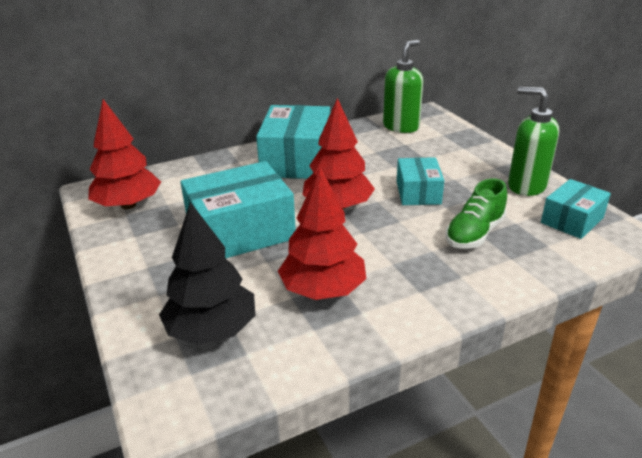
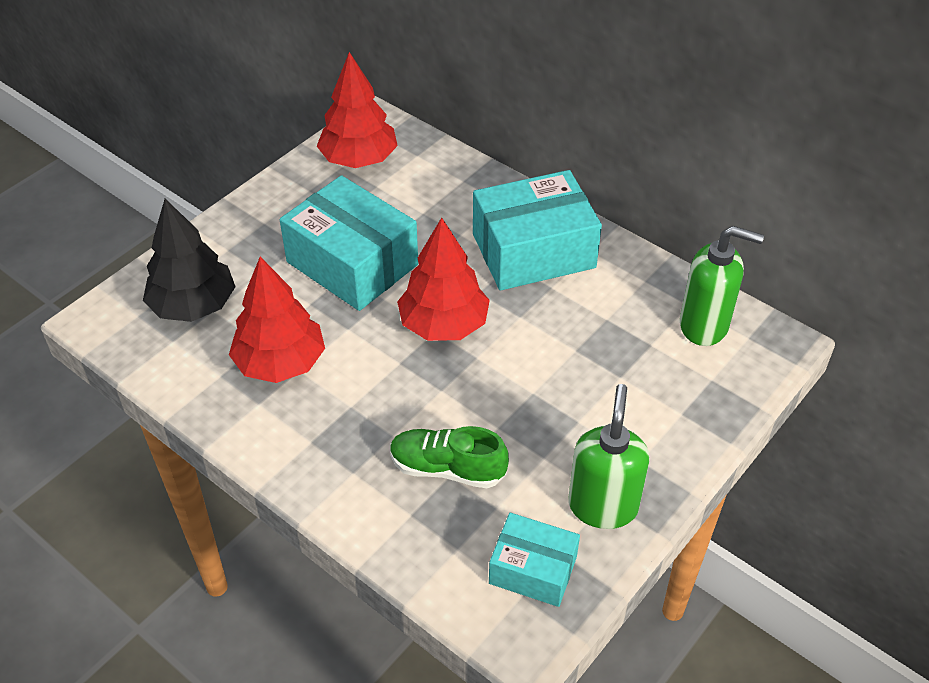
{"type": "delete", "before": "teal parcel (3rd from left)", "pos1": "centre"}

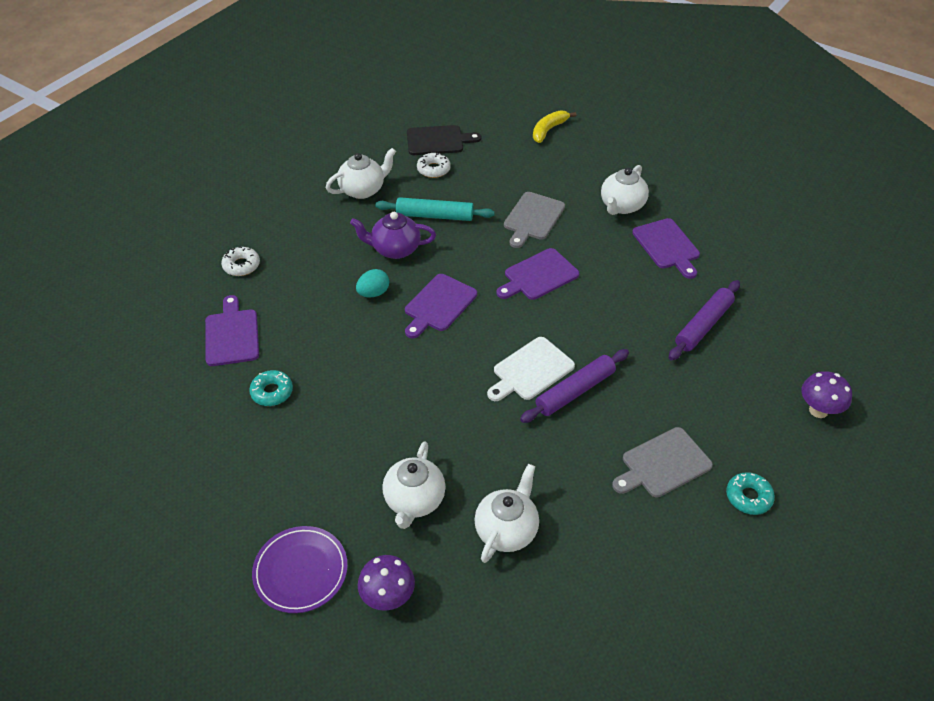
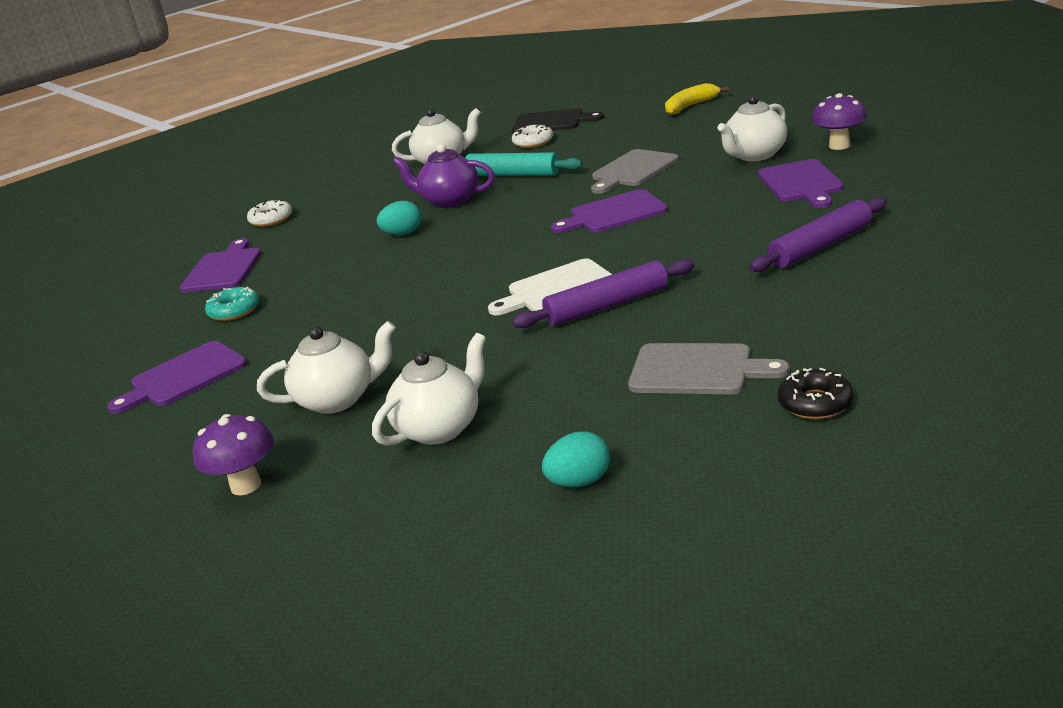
{"type": "move", "before": "violet bread board (2nd from left in the first image)", "after": "violet bread board (1st from left)", "pos1": "centre", "pos2": "middle left"}
{"type": "rotate", "before": "snow-white teapot (2nd from left in the first image)", "pos1": "bottom centre", "pos2": "middle left", "turn": -135}
{"type": "insert", "after": "teal toy egg (2nd from left)", "pos2": "centre"}
{"type": "rotate", "before": "ash-grey bread board (2nd from left)", "pos1": "middle right", "pos2": "centre", "turn": -150}
{"type": "recolor", "before": "teal donut (2nd from left)", "after": "ebony donut", "pos1": "bottom right", "pos2": "middle right"}
{"type": "move", "before": "violet toadstool (2nd from left)", "pos1": "middle right", "pos2": "top right"}
{"type": "delete", "before": "violet flat dish", "pos1": "bottom left"}

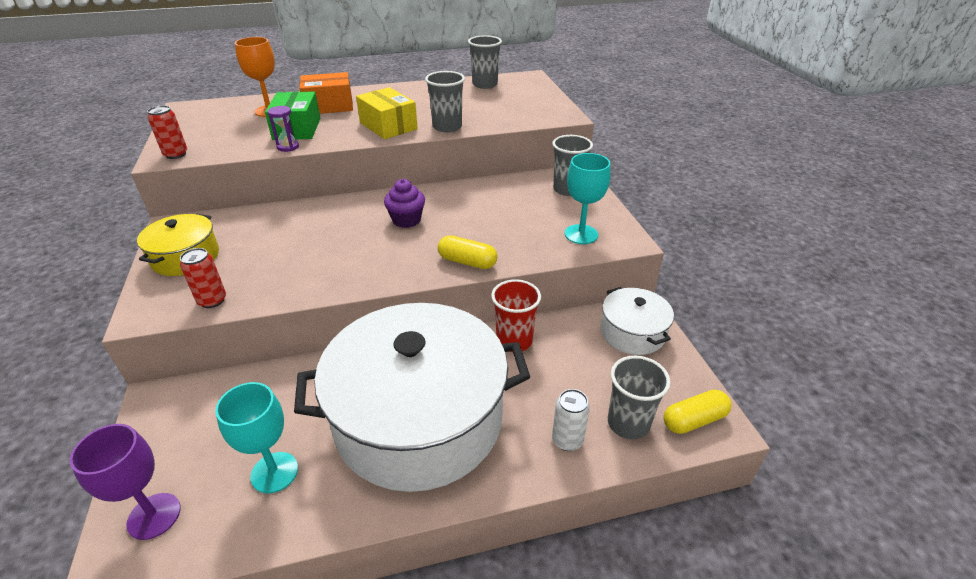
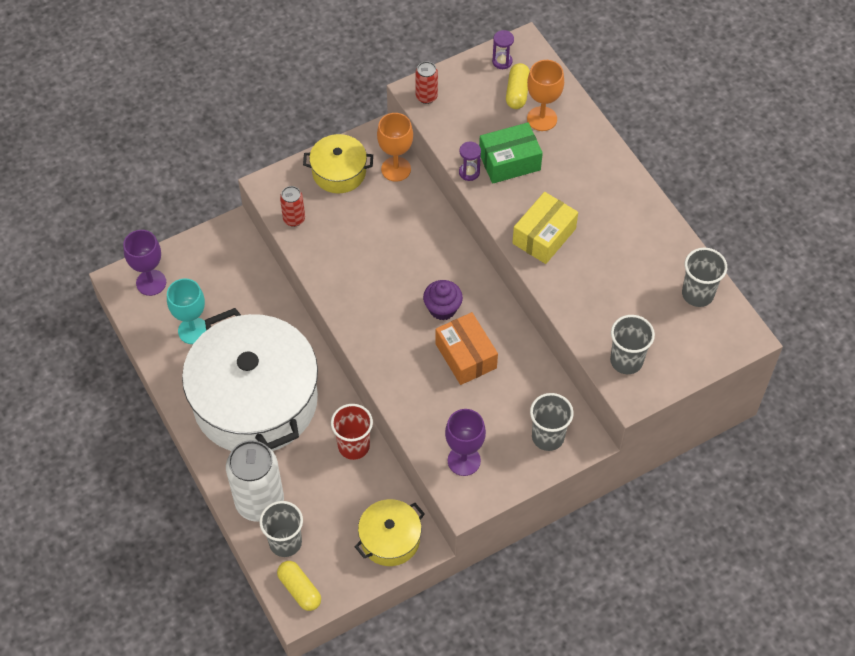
{"type": "resize", "before": "snow-white can", "pos1": "bottom centre", "pos2": "bottom left", "scale": 2.07}
{"type": "recolor", "before": "snow-white cooking pot (2nd from left)", "after": "yellow cooking pot (2nd from left)", "pos1": "centre", "pos2": "bottom centre"}
{"type": "insert", "after": "orange chalice (1st from left)", "pos2": "top centre"}
{"type": "move", "before": "orange parcel", "pos1": "top centre", "pos2": "centre"}
{"type": "recolor", "before": "teal chalice (2nd from left)", "after": "violet chalice (2nd from left)", "pos1": "centre", "pos2": "bottom centre"}
{"type": "insert", "after": "violet sand timer (2nd from left)", "pos2": "top centre"}
{"type": "move", "before": "yellow pill shape (1st from left in the first image)", "after": "yellow pill shape (2nd from left)", "pos1": "centre", "pos2": "top centre"}
{"type": "move", "before": "ash-grey beaker (1st from left in the first image)", "after": "ash-grey beaker (3rd from left)", "pos1": "top centre", "pos2": "middle right"}

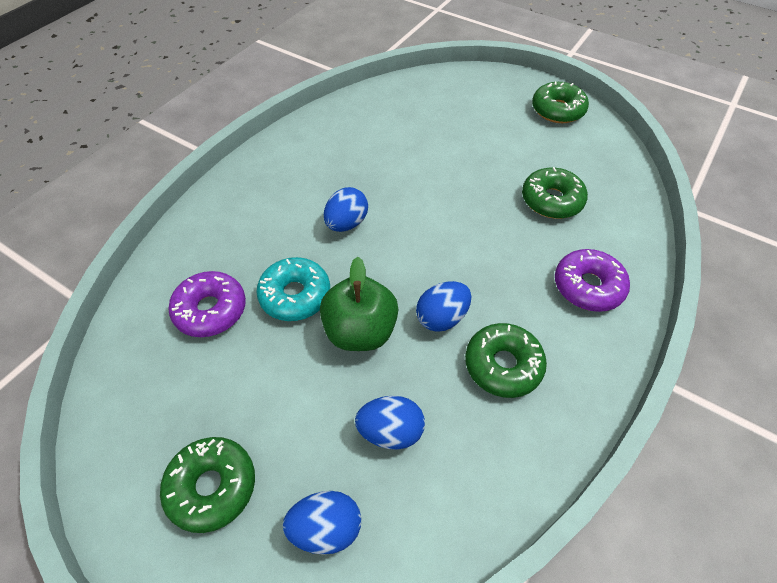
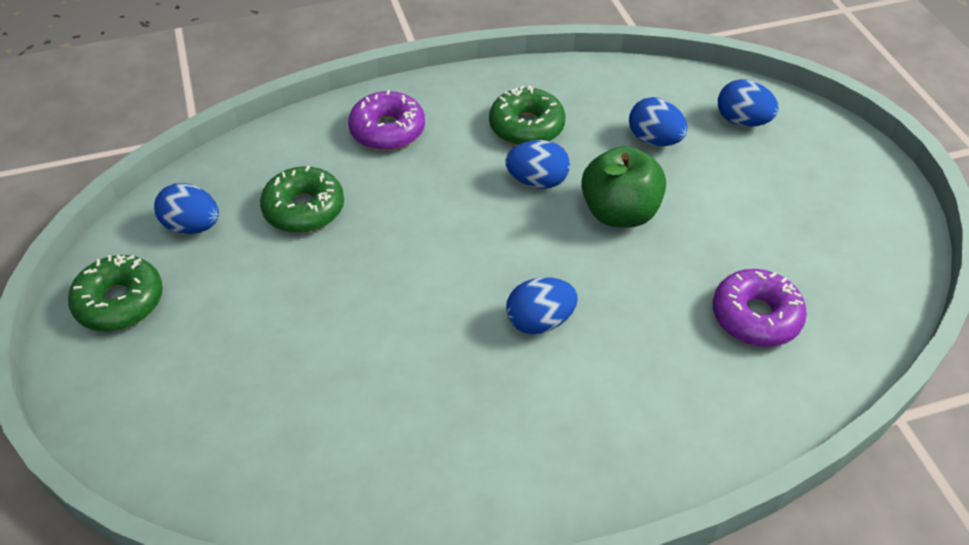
{"type": "insert", "after": "blue toy egg (1st from left)", "pos2": "middle left"}
{"type": "delete", "before": "leaf-green donut (1st from left)", "pos1": "bottom left"}
{"type": "delete", "before": "teal donut", "pos1": "centre"}

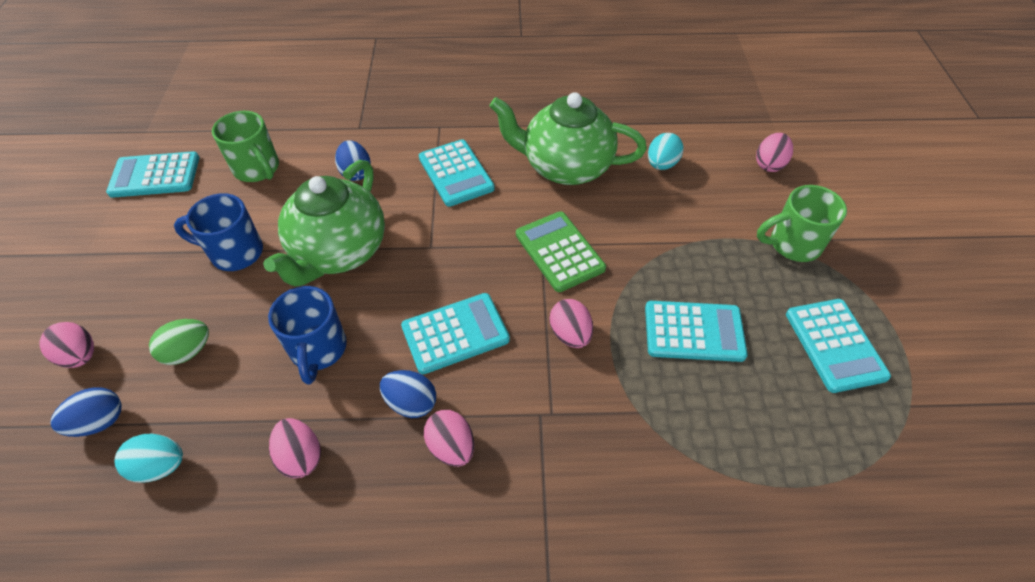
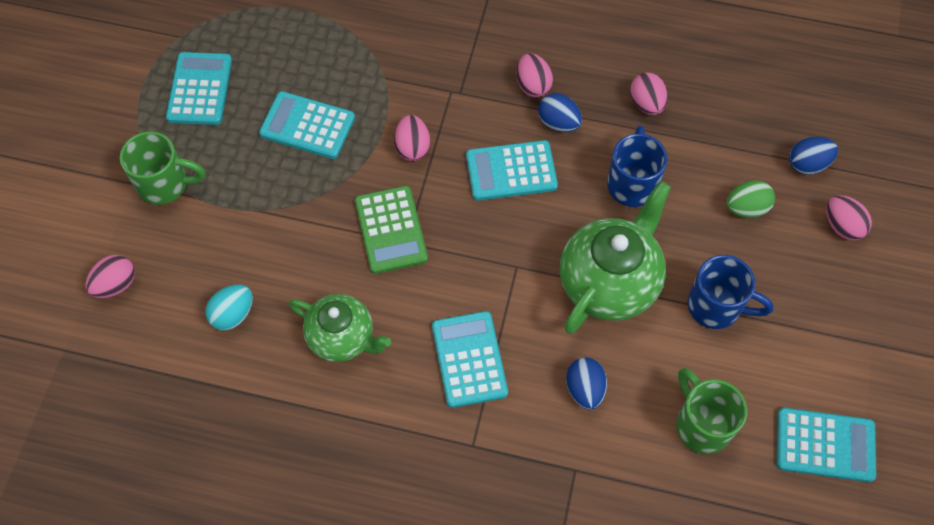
{"type": "resize", "before": "leaf-green teapot (2nd from left in the first image)", "pos1": "top centre", "pos2": "centre", "scale": 0.65}
{"type": "delete", "before": "teal toy egg (1st from left)", "pos1": "bottom left"}

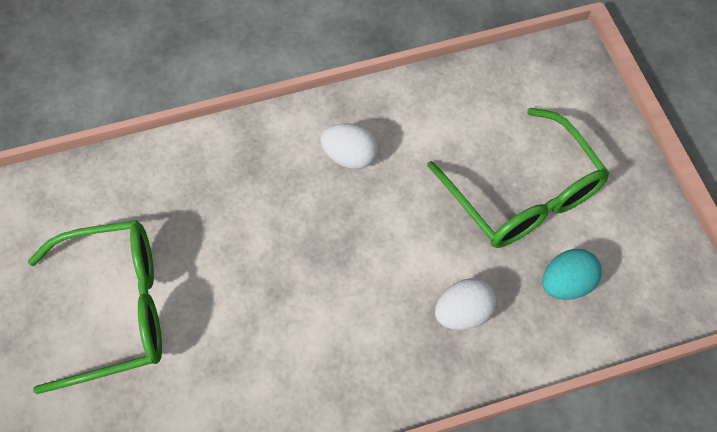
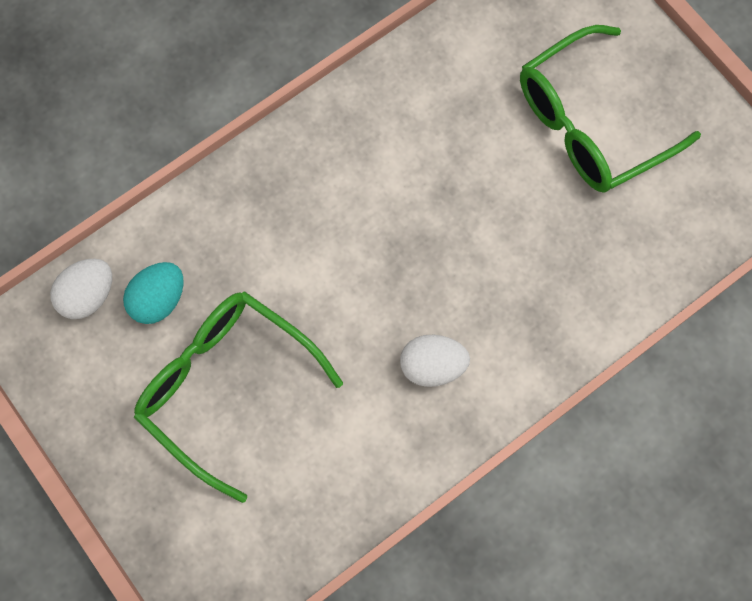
{"type": "move", "before": "snow-white toy egg (2nd from left in the first image)", "after": "snow-white toy egg (1st from left)", "pos1": "bottom centre", "pos2": "middle left"}

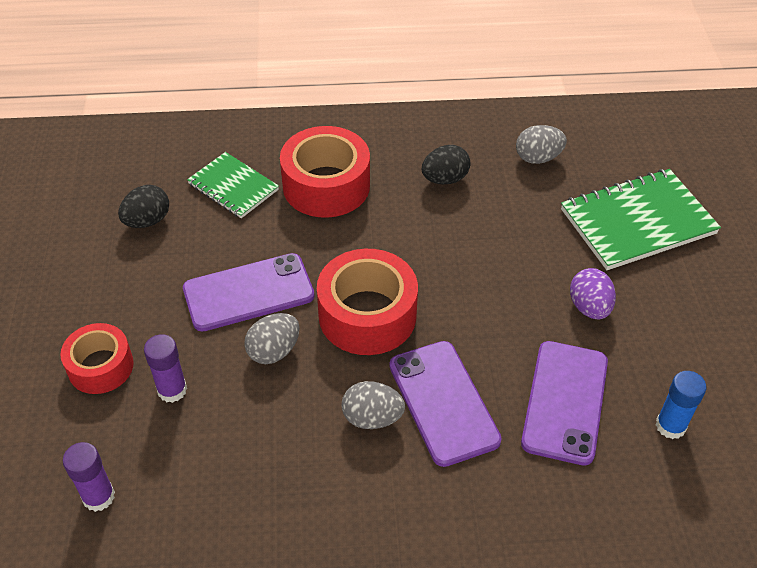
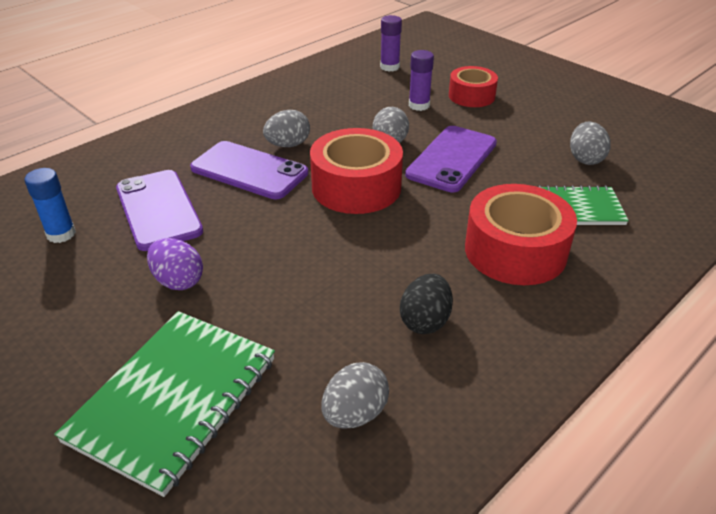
{"type": "recolor", "before": "ebony toy egg (1st from left)", "after": "ash-grey toy egg (4th from left)", "pos1": "middle left", "pos2": "top right"}

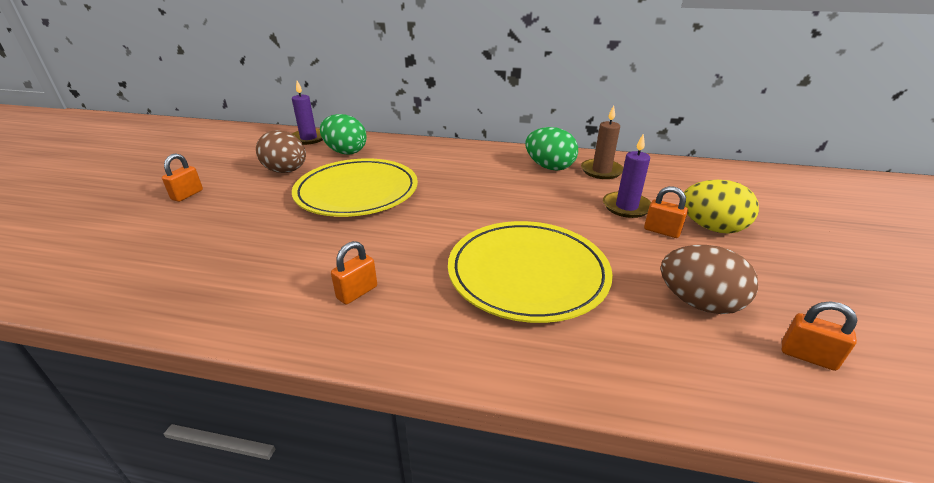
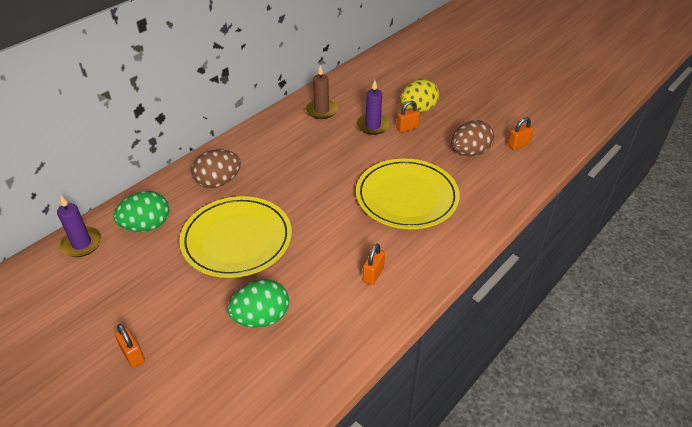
{"type": "move", "before": "brown toy egg (1st from left)", "pos1": "top left", "pos2": "middle left"}
{"type": "move", "before": "leaf-green toy egg (2nd from left)", "pos1": "top centre", "pos2": "bottom centre"}
{"type": "rotate", "before": "orange small lock (2nd from left)", "pos1": "centre", "pos2": "centre", "turn": 45}

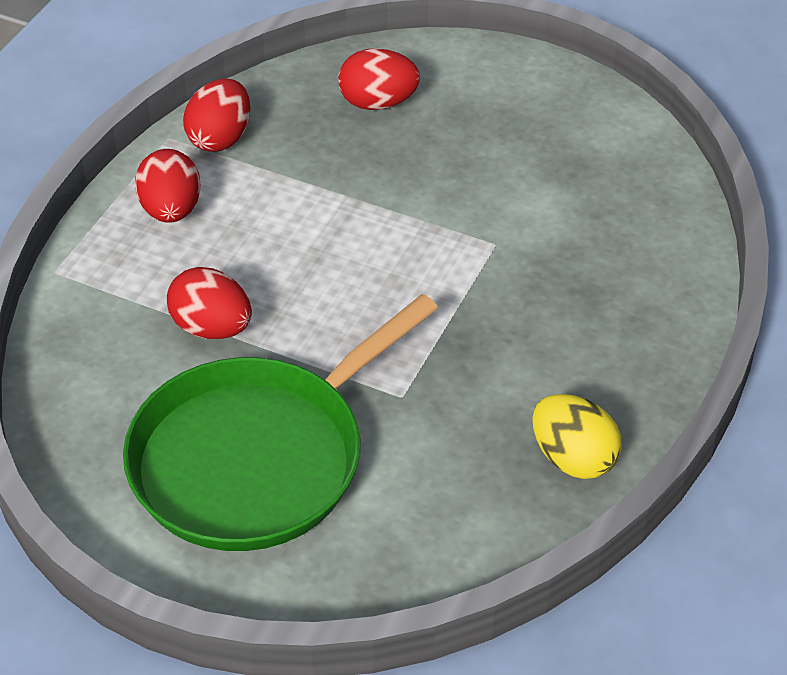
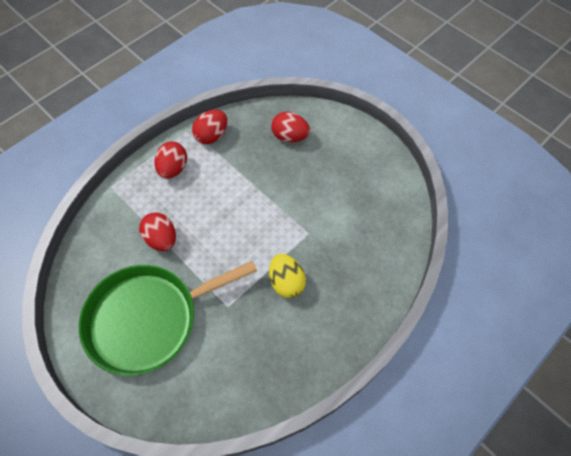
{"type": "move", "before": "yellow toy egg", "pos1": "middle right", "pos2": "centre"}

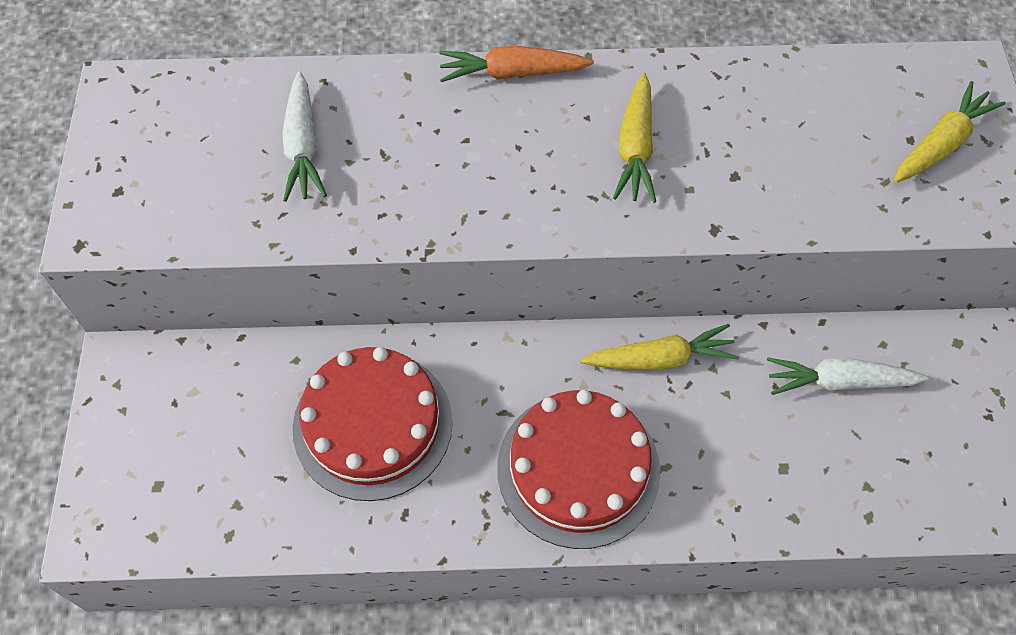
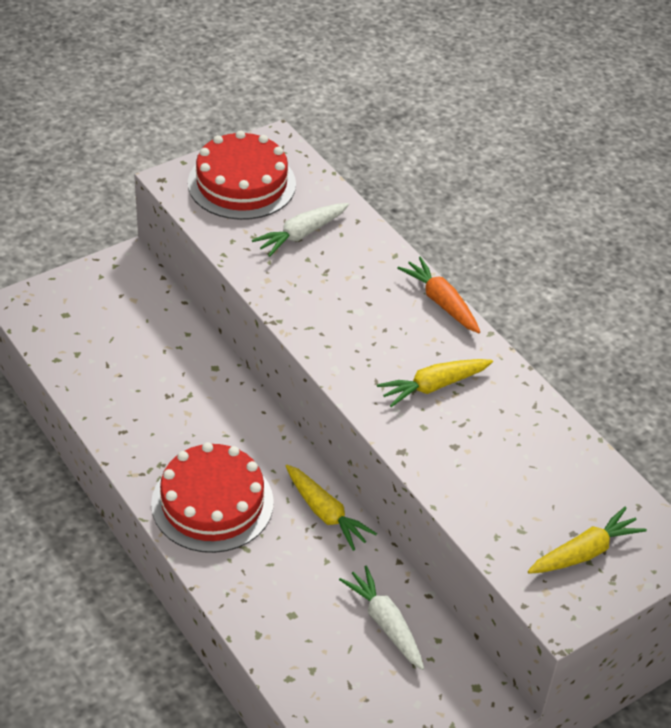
{"type": "move", "before": "scarlet gateau (1st from left in the first image)", "after": "scarlet gateau (2nd from left)", "pos1": "bottom centre", "pos2": "top centre"}
{"type": "rotate", "before": "yellow root vegetable (3rd from left)", "pos1": "top right", "pos2": "bottom right", "turn": -45}

